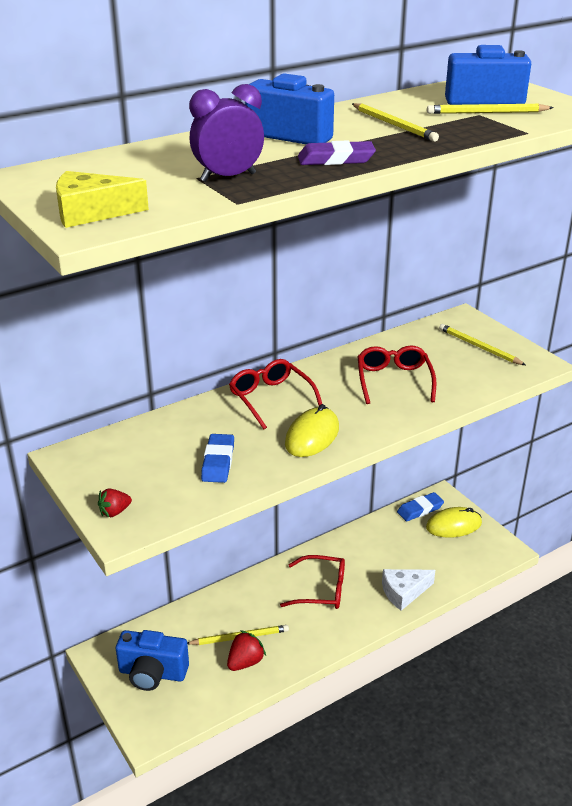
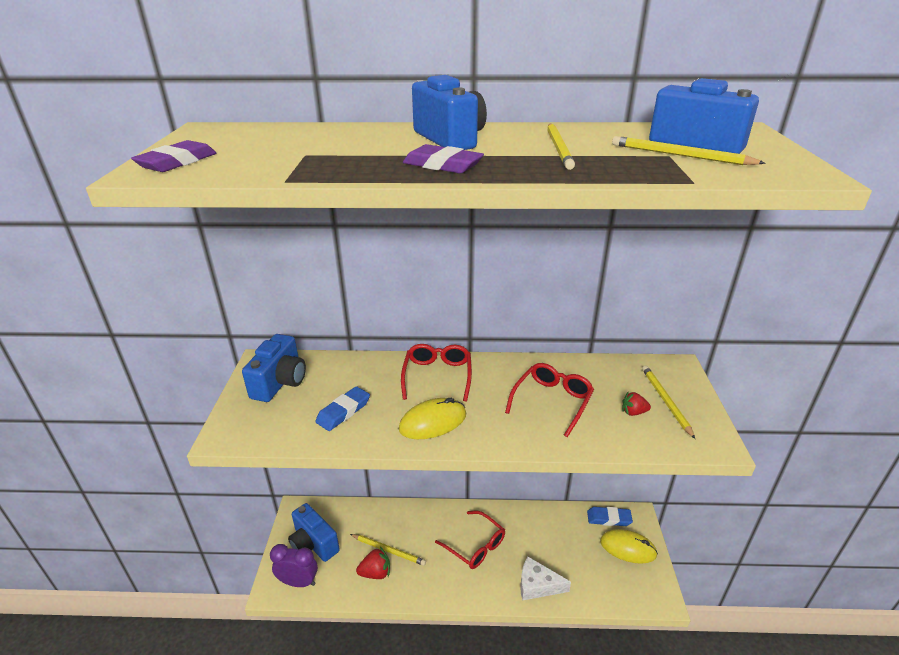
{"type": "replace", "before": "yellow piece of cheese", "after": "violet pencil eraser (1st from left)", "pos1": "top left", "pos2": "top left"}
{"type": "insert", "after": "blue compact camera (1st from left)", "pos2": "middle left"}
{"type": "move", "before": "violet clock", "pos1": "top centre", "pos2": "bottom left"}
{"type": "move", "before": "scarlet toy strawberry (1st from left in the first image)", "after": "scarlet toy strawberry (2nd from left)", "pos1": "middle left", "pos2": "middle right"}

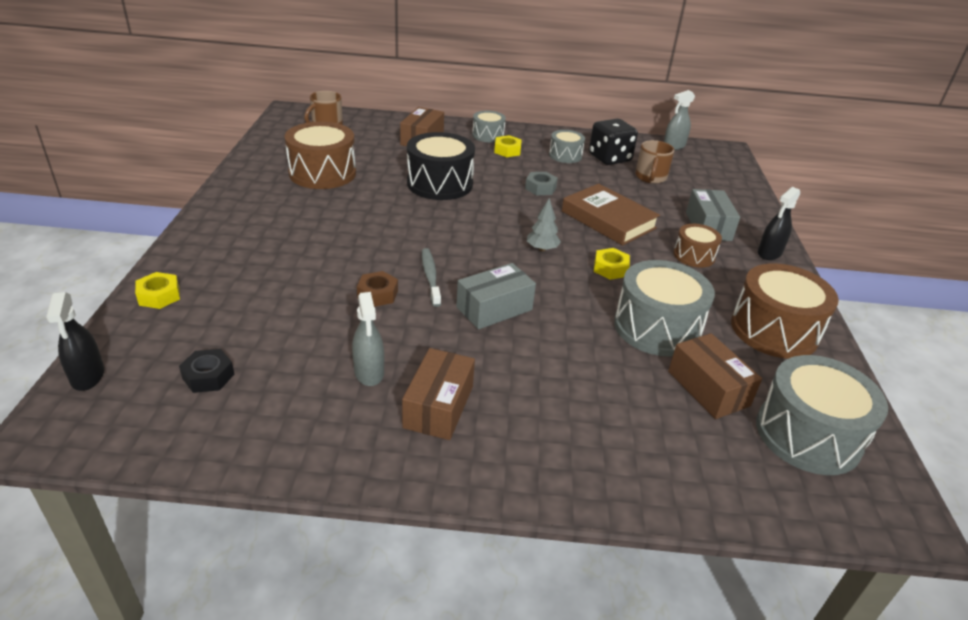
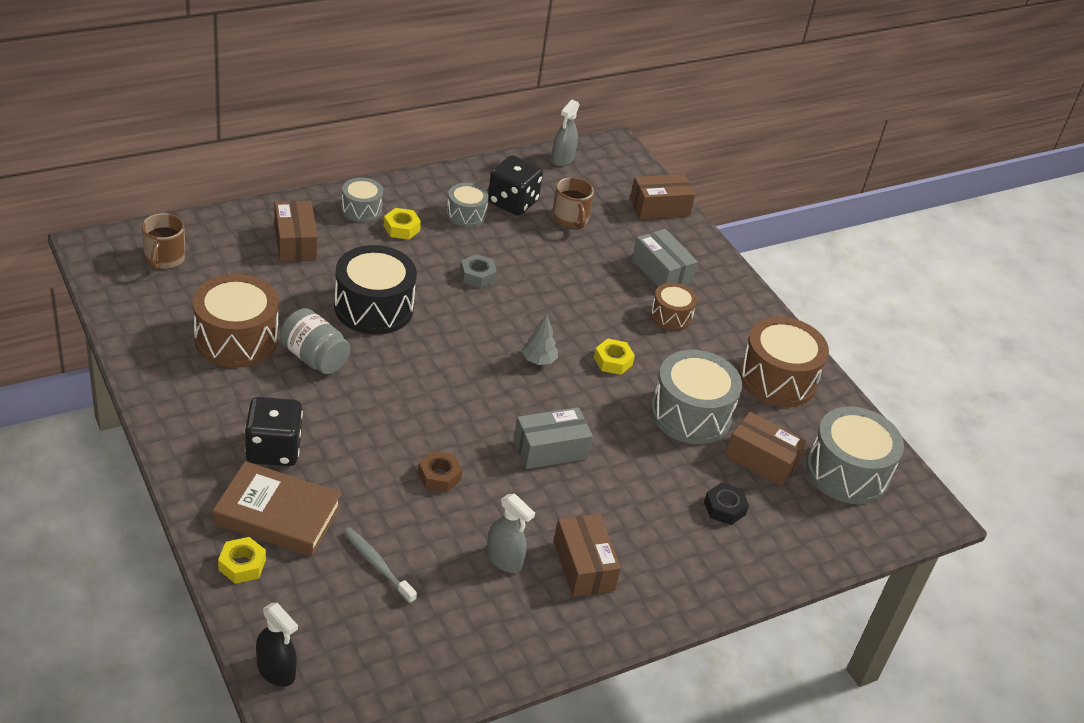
{"type": "move", "before": "brown hardcover", "pos1": "centre", "pos2": "bottom left"}
{"type": "insert", "after": "ebony game die (1st from left)", "pos2": "middle left"}
{"type": "insert", "after": "ash-grey jam jar", "pos2": "middle left"}
{"type": "move", "before": "ash-grey dental brush", "pos1": "centre", "pos2": "bottom centre"}
{"type": "rotate", "before": "ash-grey parcel (1st from left)", "pos1": "centre", "pos2": "centre", "turn": 45}
{"type": "insert", "after": "brown parcel (3rd from left)", "pos2": "top centre"}
{"type": "move", "before": "ebony nut", "pos1": "middle left", "pos2": "bottom right"}
{"type": "delete", "before": "ebony sprayer (2nd from left)", "pos1": "middle right"}

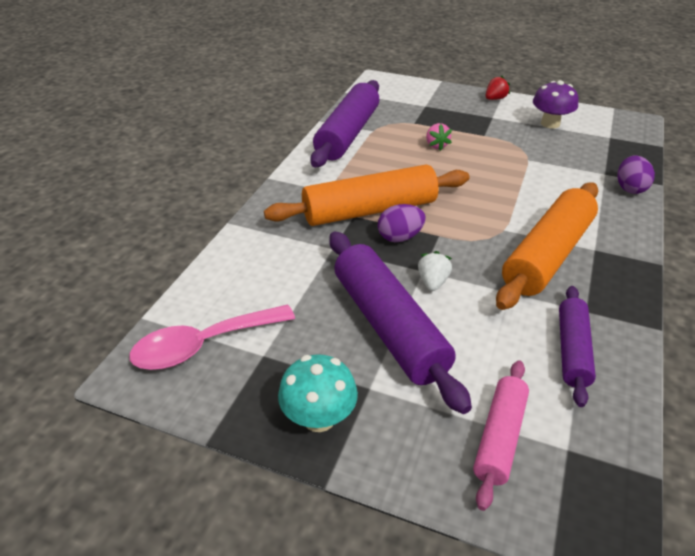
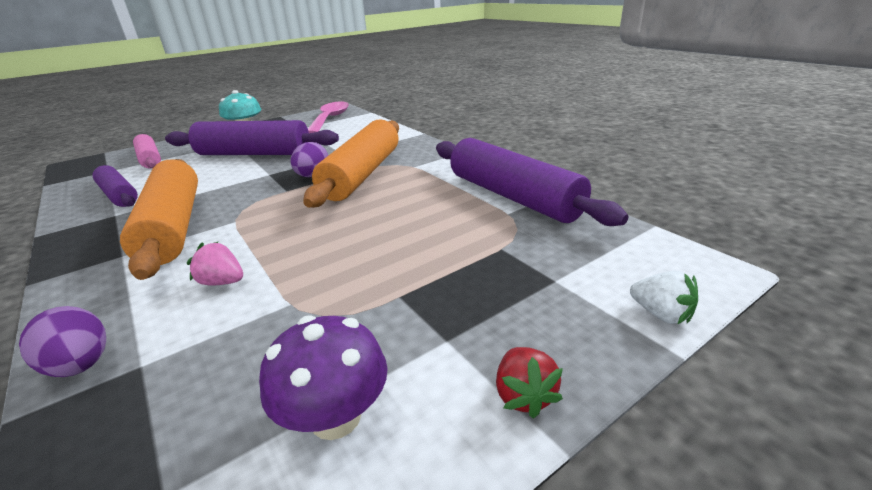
{"type": "move", "before": "pink toy strawberry", "pos1": "top centre", "pos2": "middle left"}
{"type": "move", "before": "snow-white toy strawberry", "pos1": "centre", "pos2": "middle right"}

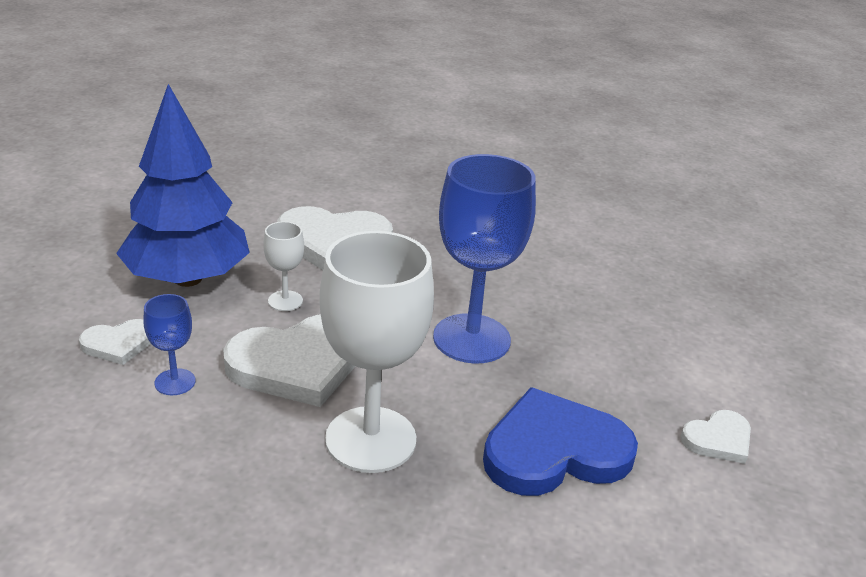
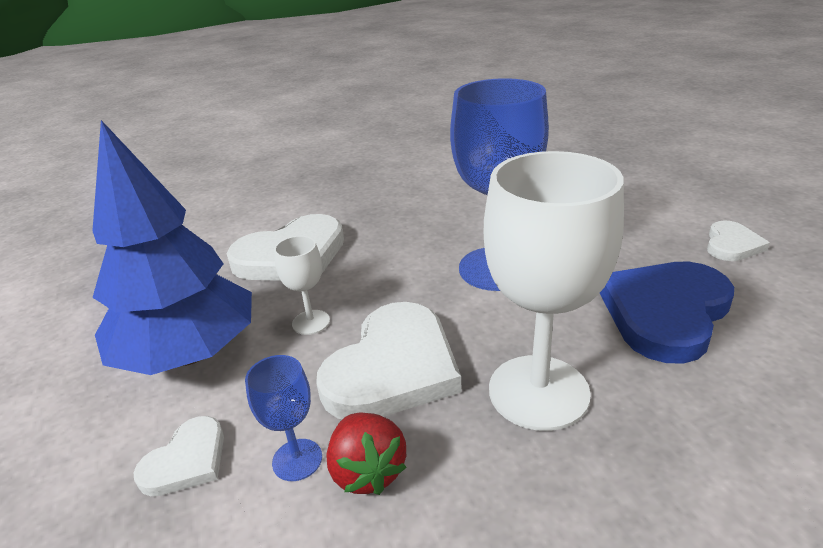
{"type": "insert", "after": "scarlet toy strawberry", "pos2": "bottom centre"}

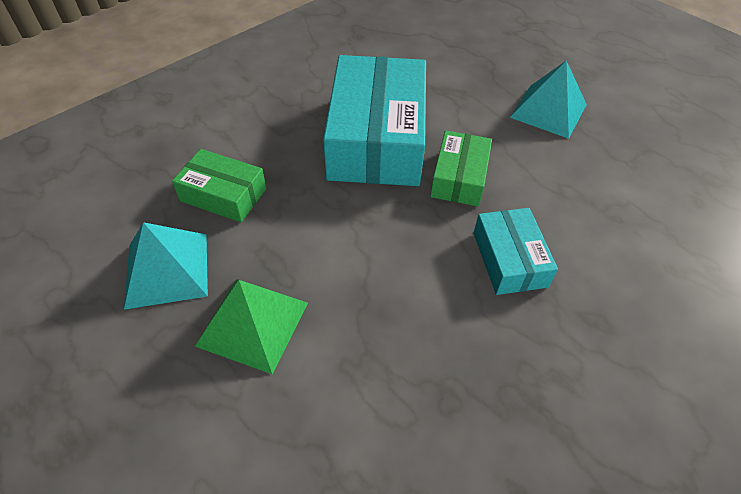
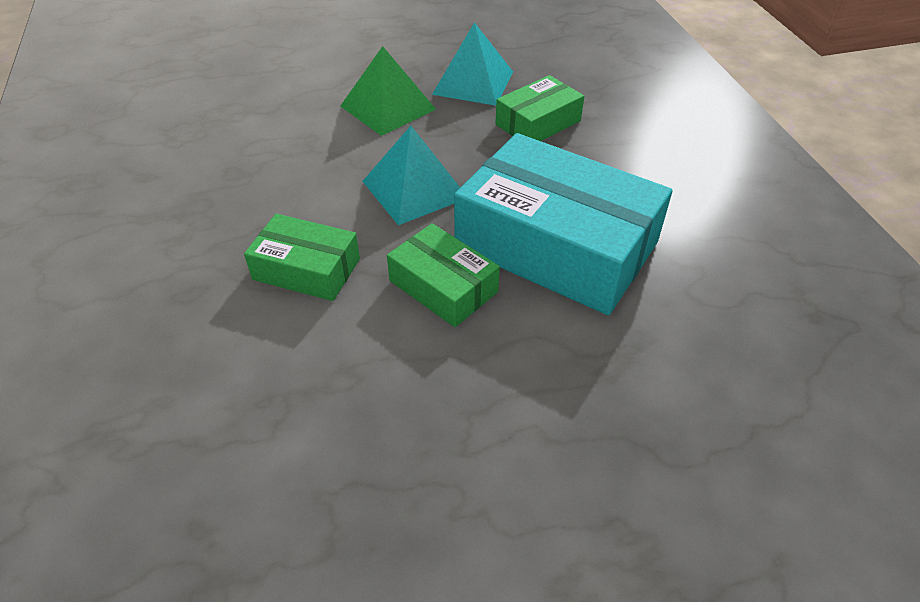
{"type": "recolor", "before": "teal parcel (2nd from left)", "after": "leaf-green parcel (1st from left)", "pos1": "middle right", "pos2": "middle left"}
{"type": "move", "before": "teal pyramid (2nd from left in the first image)", "after": "teal pyramid (1st from left)", "pos1": "top right", "pos2": "top centre"}

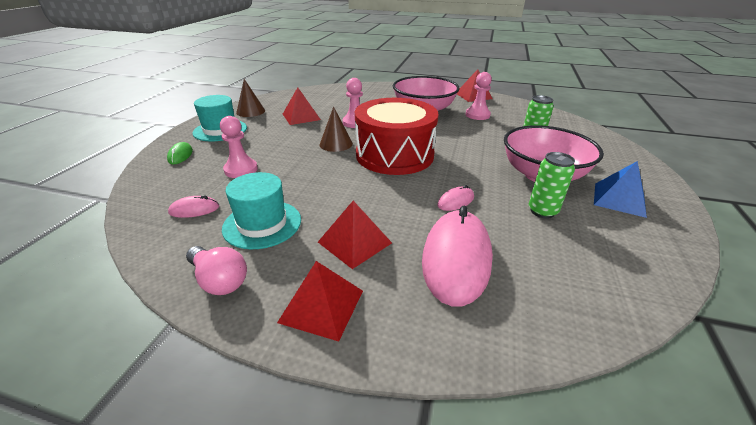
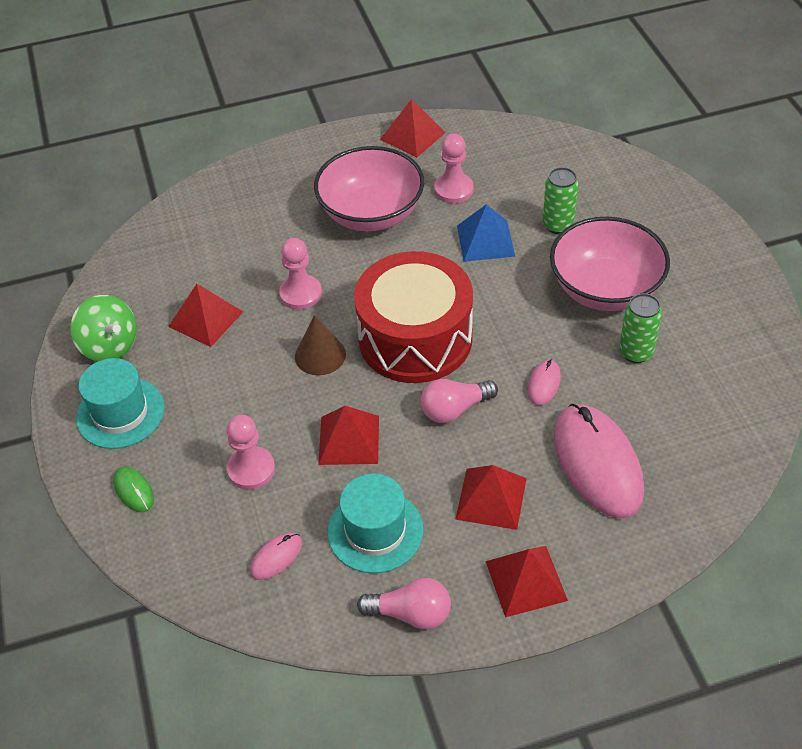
{"type": "replace", "before": "brown cone shape (1st from left)", "after": "leaf-green whirligig", "pos1": "top left", "pos2": "middle left"}
{"type": "insert", "after": "scarlet pyramid (2nd from left)", "pos2": "centre"}
{"type": "insert", "after": "pink bulb (2nd from left)", "pos2": "centre"}
{"type": "move", "before": "blue pyramid", "pos1": "middle right", "pos2": "top centre"}

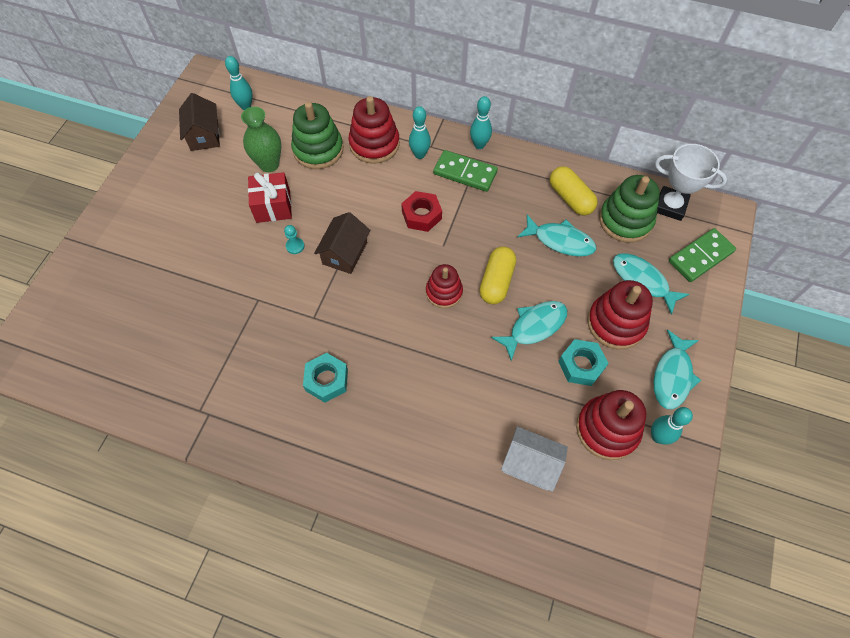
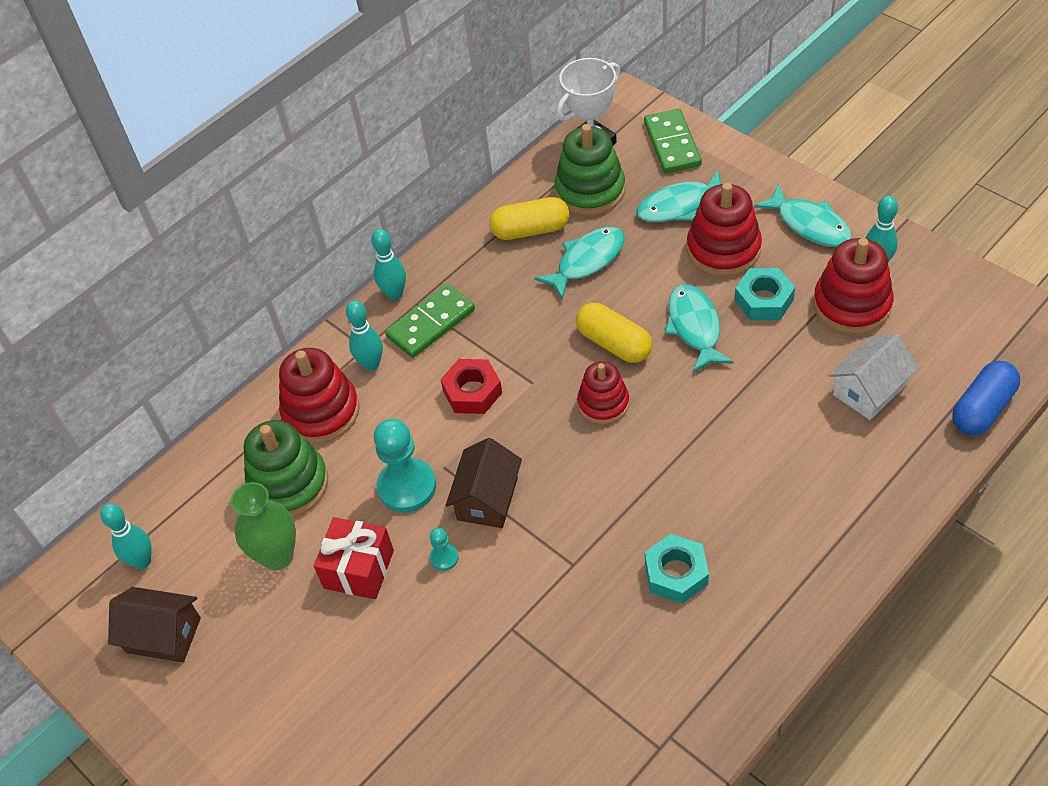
{"type": "insert", "after": "teal pawn (1st from left)", "pos2": "centre"}
{"type": "rotate", "before": "brown house (2nd from left)", "pos1": "centre", "pos2": "centre", "turn": 60}
{"type": "insert", "after": "blue pill shape", "pos2": "middle right"}

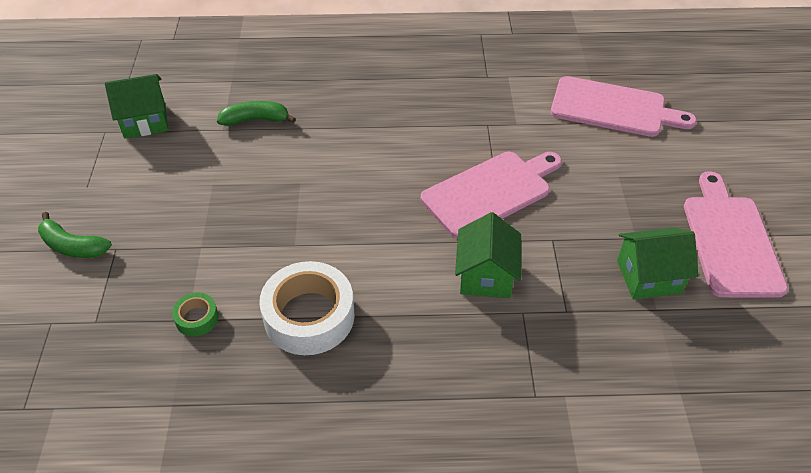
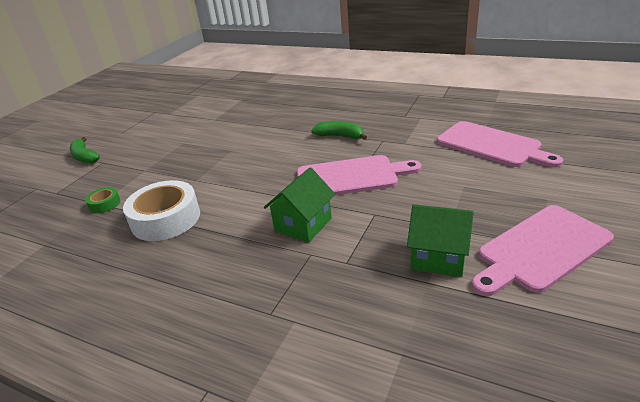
{"type": "move", "before": "leaf-green toy banana (2nd from left)", "pos1": "top left", "pos2": "top centre"}
{"type": "rotate", "before": "pink bread board (3rd from left)", "pos1": "middle right", "pos2": "middle right", "turn": -150}
{"type": "delete", "before": "leaf-green house (1st from left)", "pos1": "top left"}

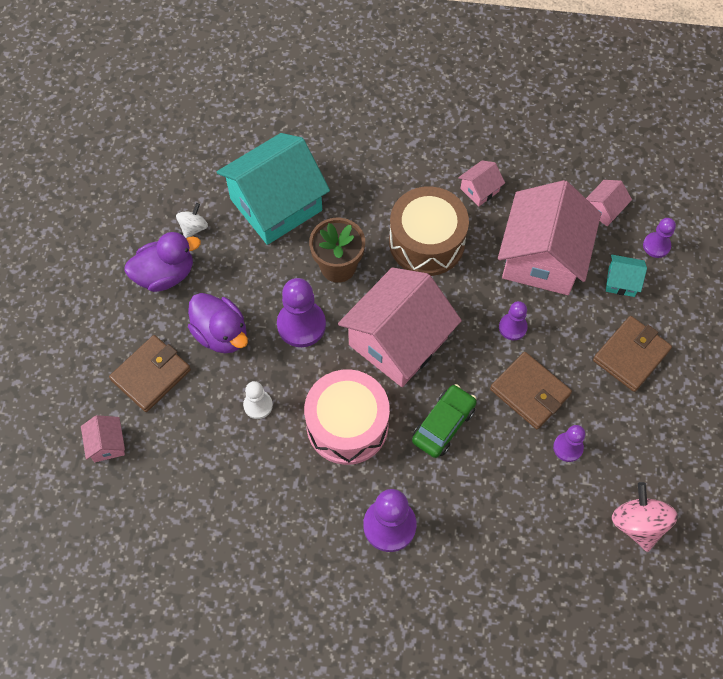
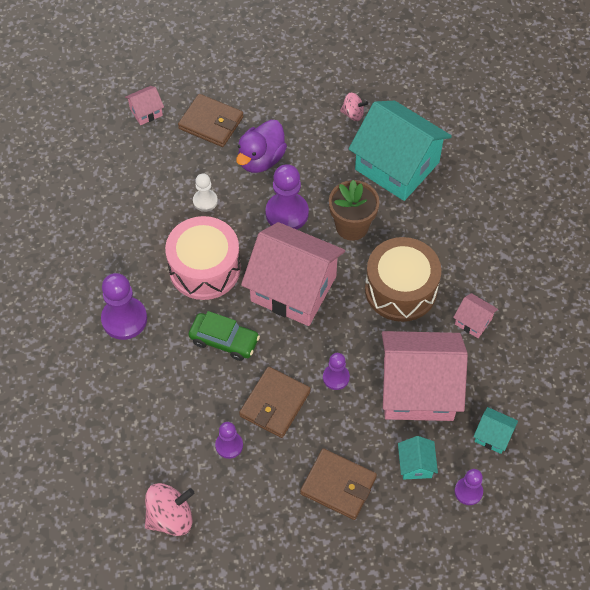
{"type": "recolor", "before": "snow-white whirligig", "after": "pink whirligig (2nd from left)", "pos1": "top left", "pos2": "top centre"}
{"type": "recolor", "before": "pink house (5th from left)", "after": "teal house (3rd from left)", "pos1": "top right", "pos2": "bottom right"}
{"type": "delete", "before": "violet duck (1st from left)", "pos1": "middle left"}

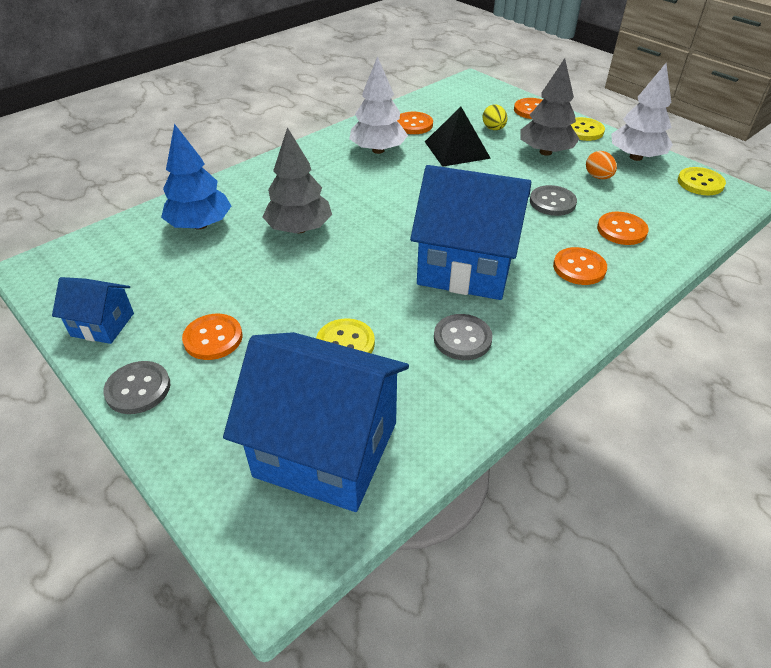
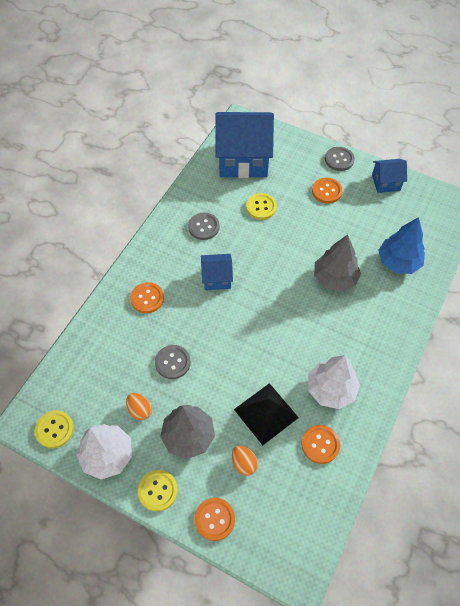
{"type": "resize", "before": "blue house (3rd from left in the first image)", "pos1": "centre", "pos2": "centre", "scale": 0.49}
{"type": "recolor", "before": "yellow toy egg", "after": "orange toy egg (2nd from left)", "pos1": "top centre", "pos2": "bottom centre"}
{"type": "delete", "before": "orange button (5th from left)", "pos1": "middle right"}

